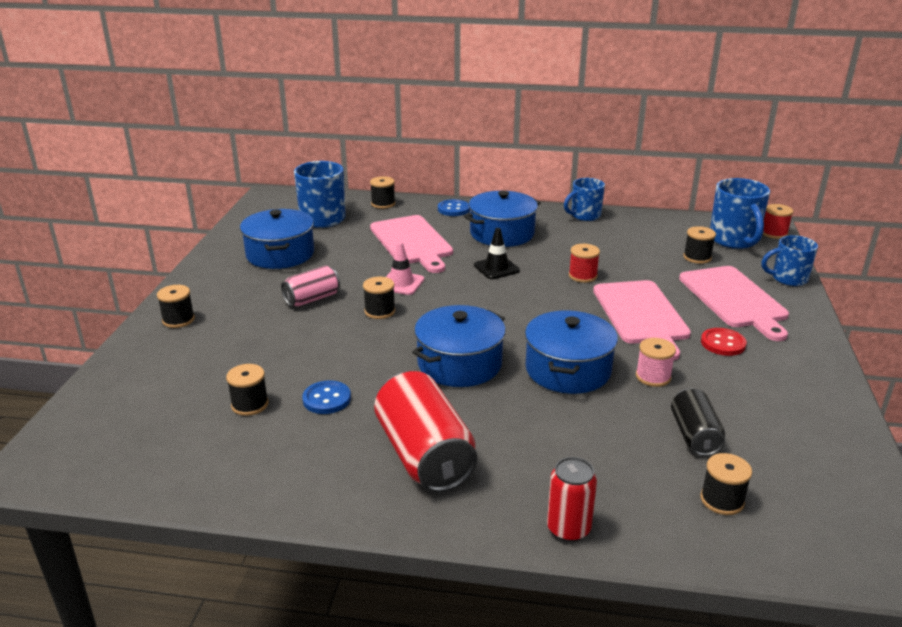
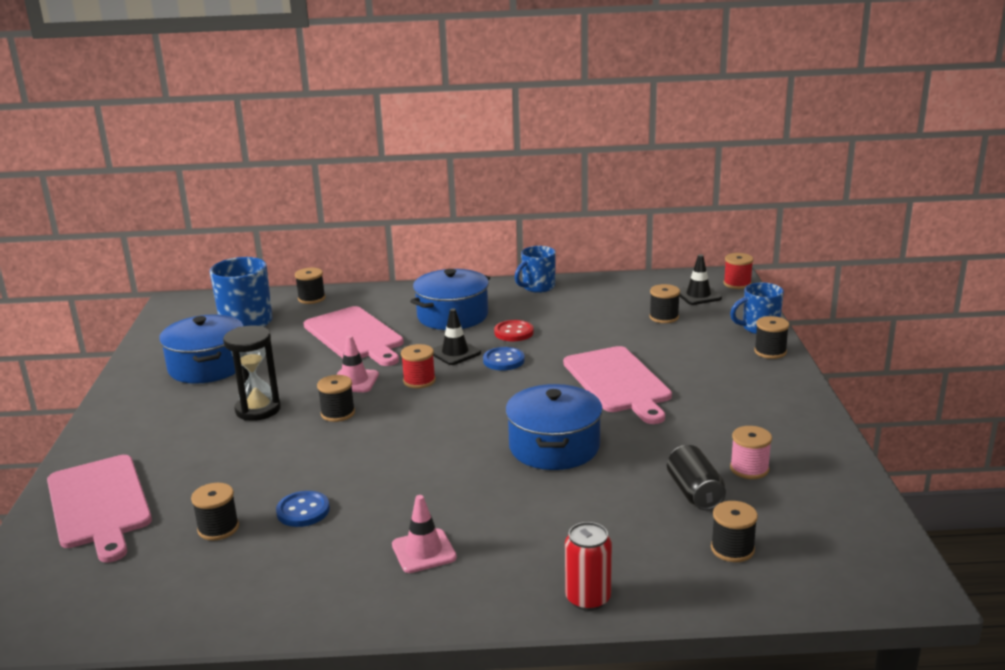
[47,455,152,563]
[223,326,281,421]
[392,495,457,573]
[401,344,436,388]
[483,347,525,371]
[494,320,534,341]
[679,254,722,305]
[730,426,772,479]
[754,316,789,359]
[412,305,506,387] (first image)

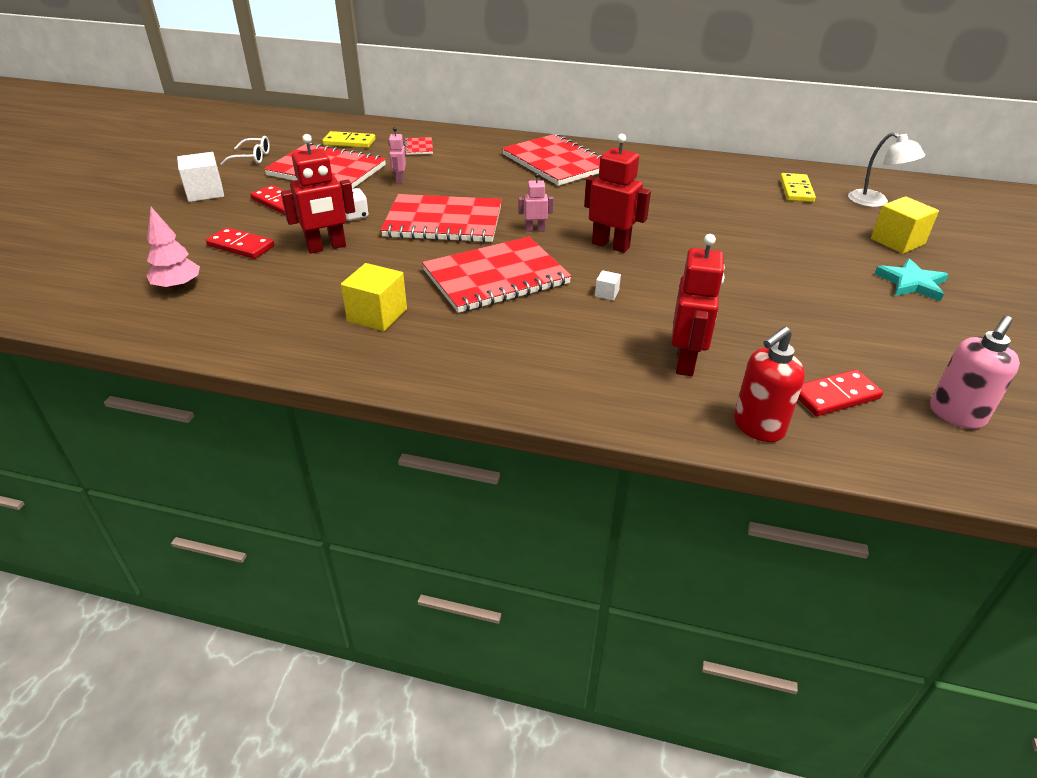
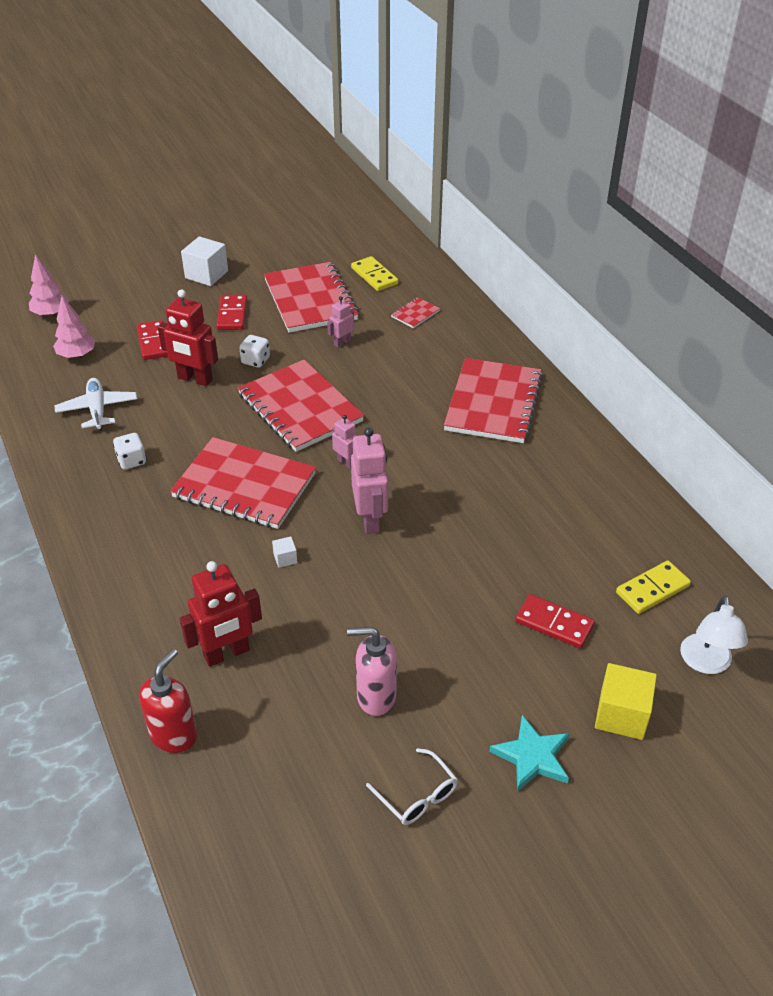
[29,254,69,317]
[55,378,137,431]
[113,433,146,470]
[139,649,197,753]
[347,627,397,716]
[351,427,388,534]
[366,748,458,825]
[515,594,595,649]

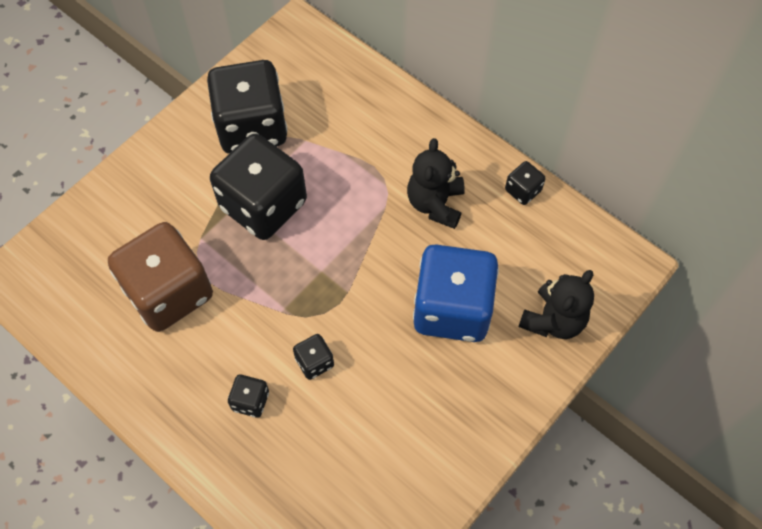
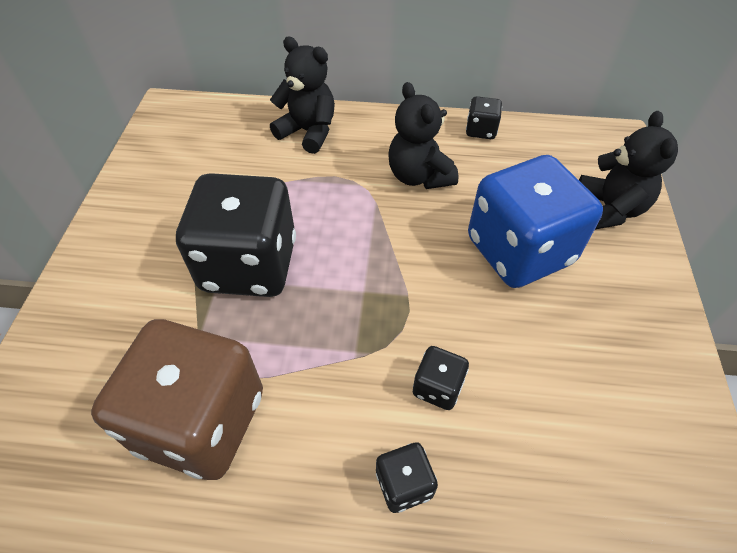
[270,37,335,154]
[207,60,288,154] (first image)

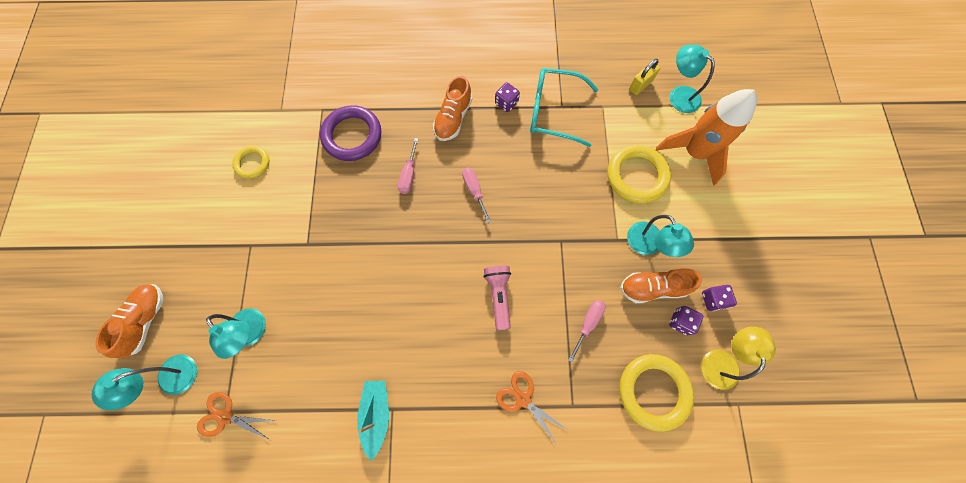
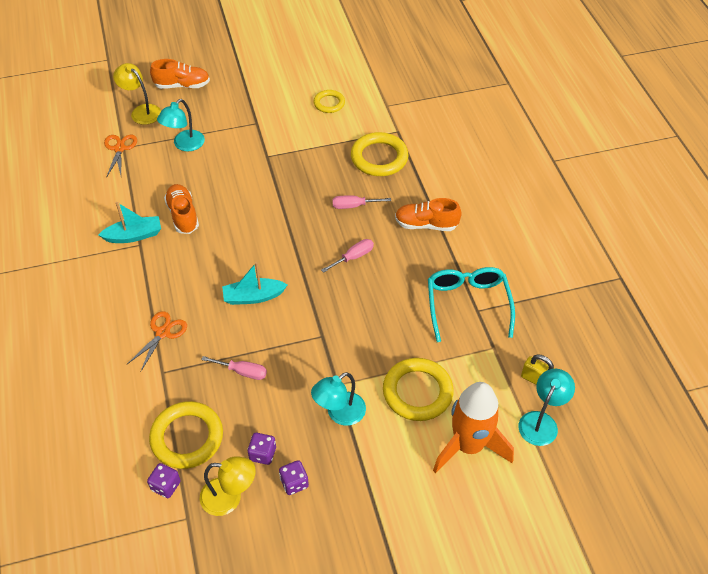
[113,63,161,125]
[147,463,181,498]
[164,184,199,234]
[222,262,288,305]
[351,132,409,176]

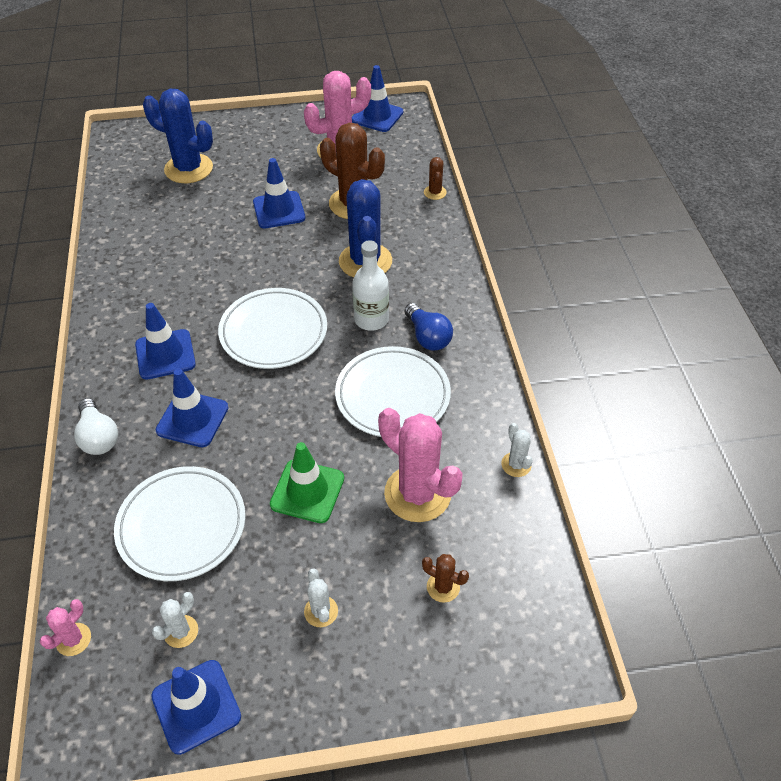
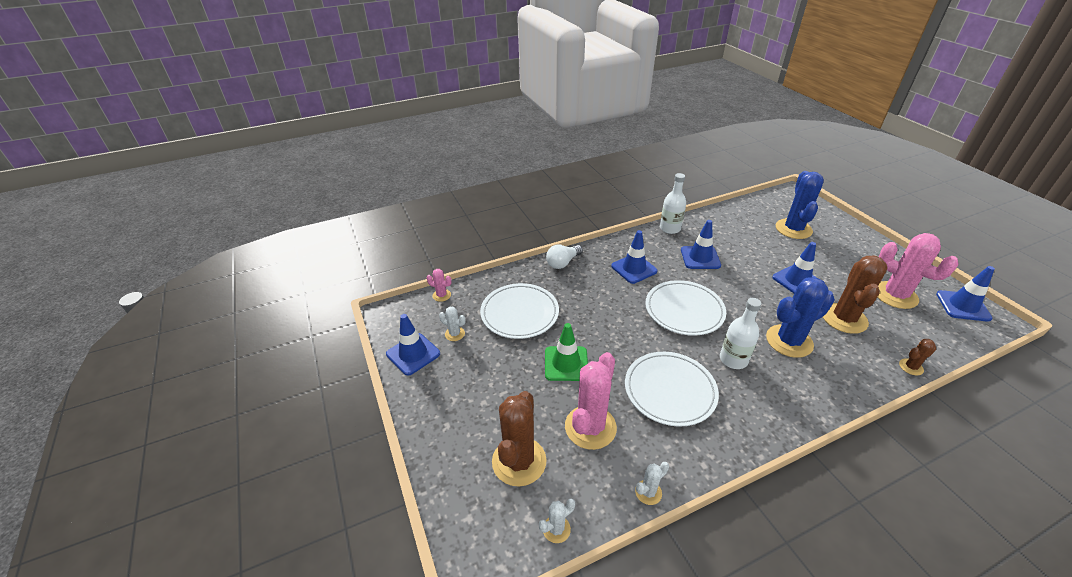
[492,391,547,487]
[539,499,575,543]
[660,173,686,234]
[681,220,721,269]
[405,303,453,351] (first image)

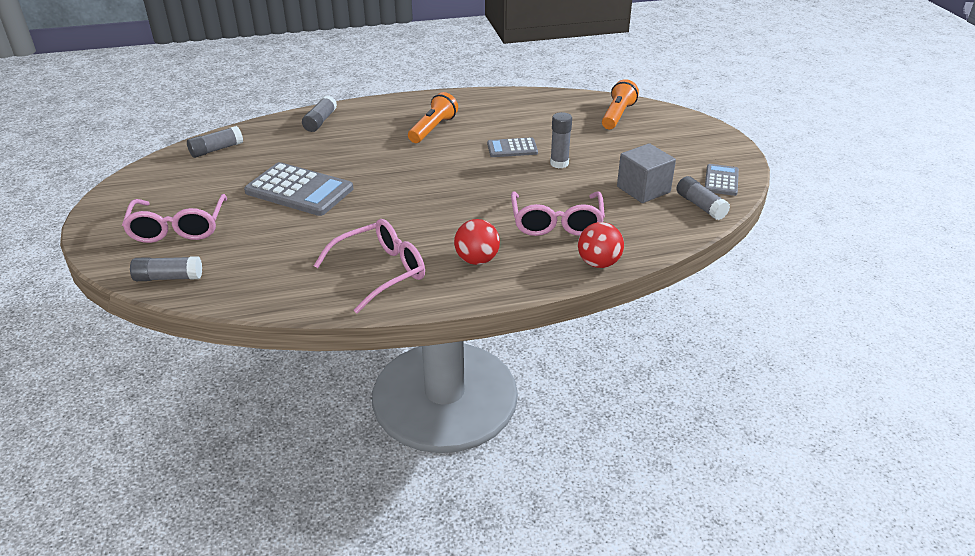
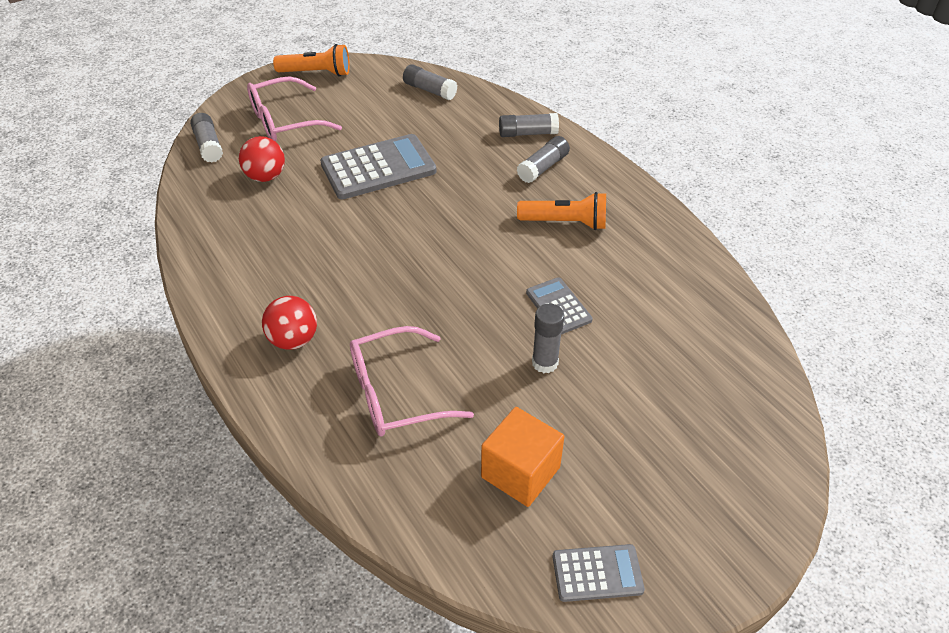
[239,136,285,182]
[273,44,350,76]
[320,134,437,199]
[481,407,565,507]
[517,136,570,183]
[314,219,425,313] (first image)

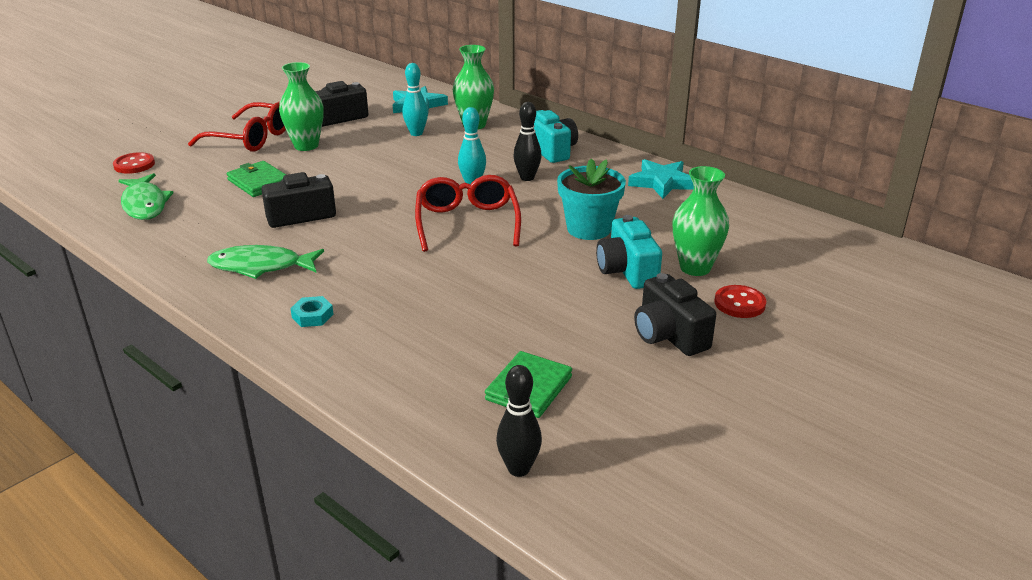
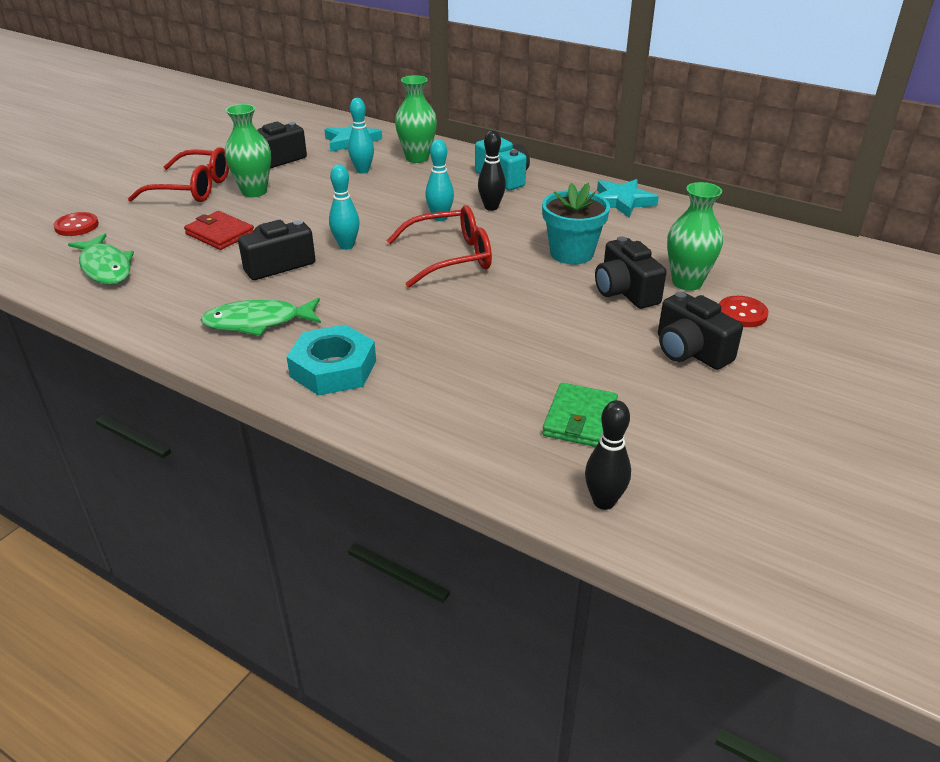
[184,211,254,250]
[287,324,376,396]
[329,165,360,250]
[387,205,492,287]
[595,236,667,309]

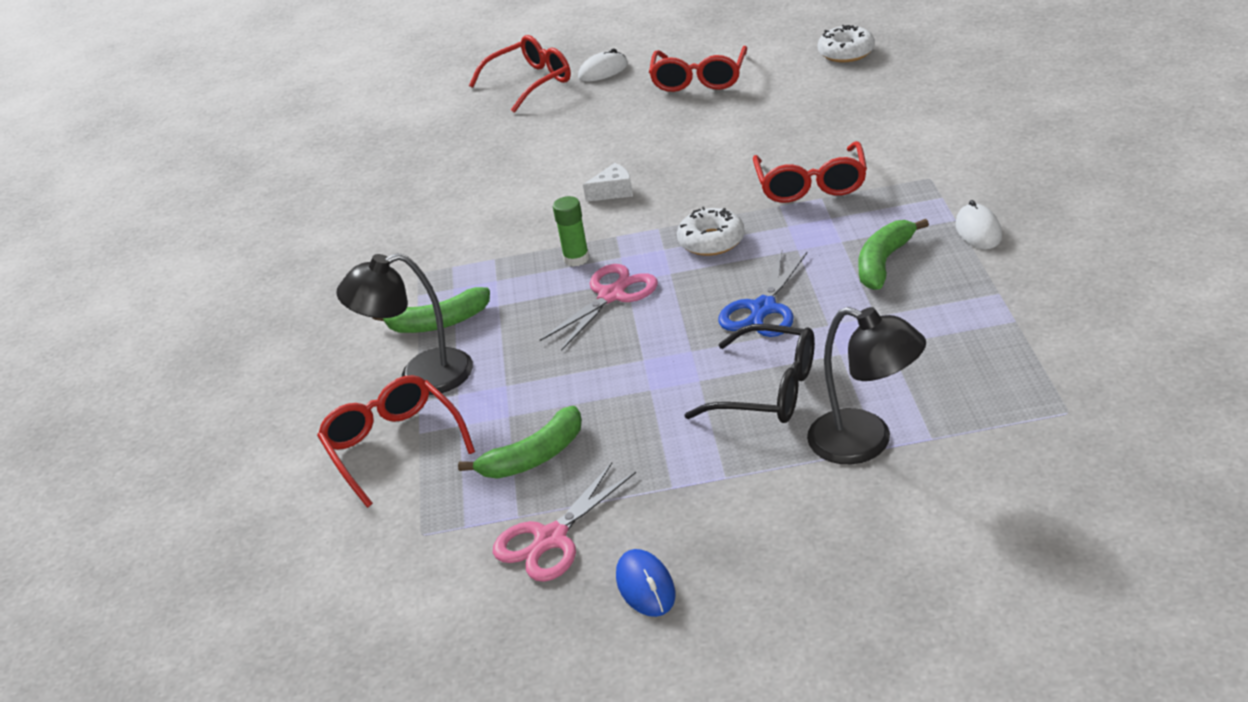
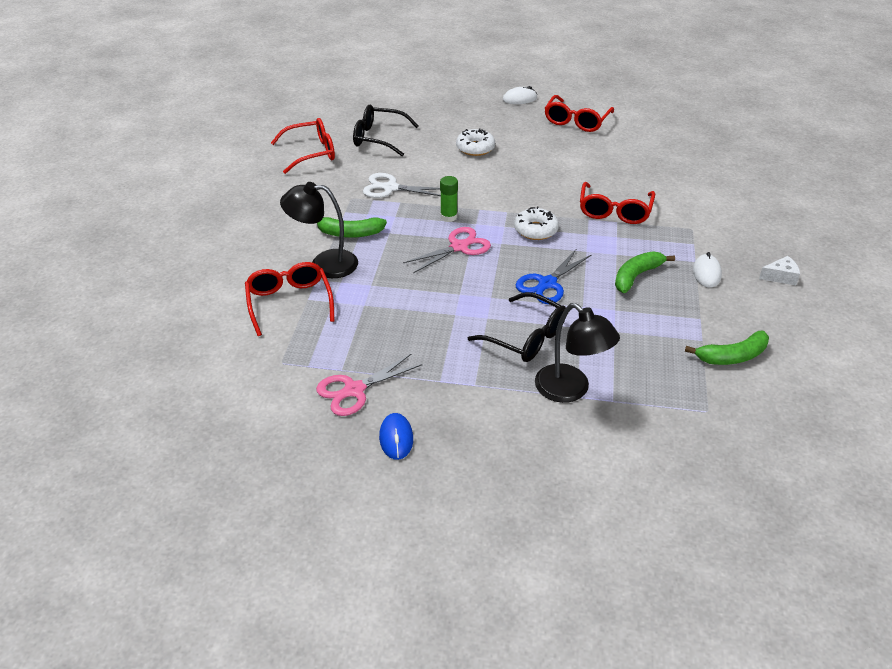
[271,118,335,174]
[353,105,419,156]
[363,173,441,198]
[456,128,495,156]
[685,331,769,365]
[759,256,800,285]

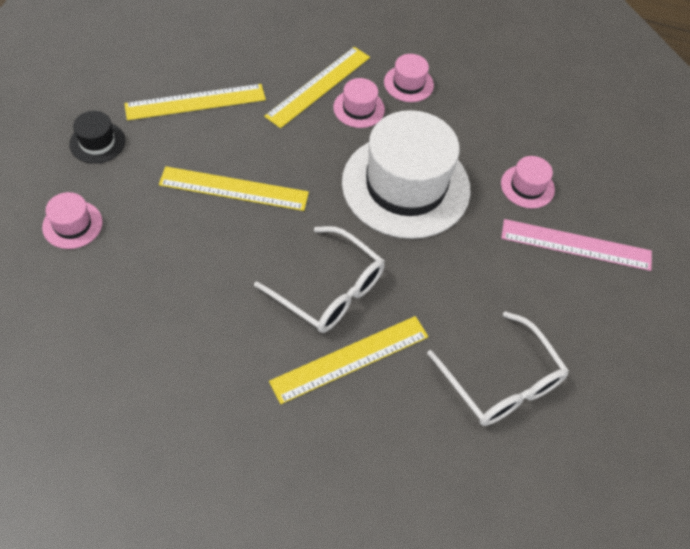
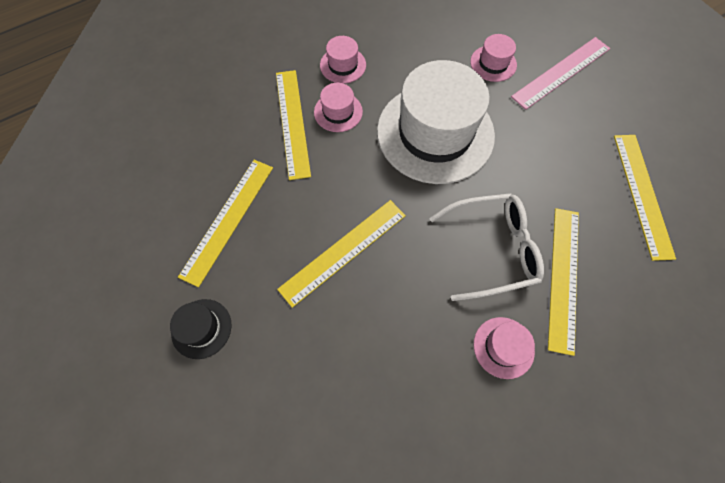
[474,317,535,379]
[614,135,676,261]

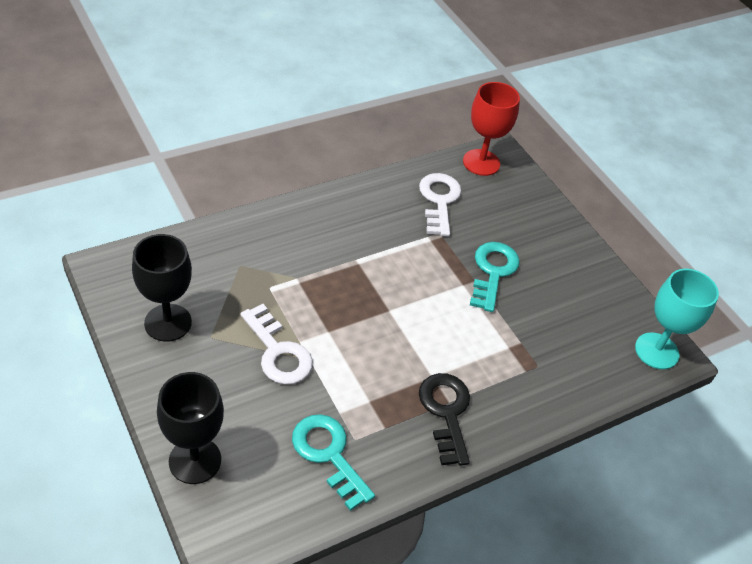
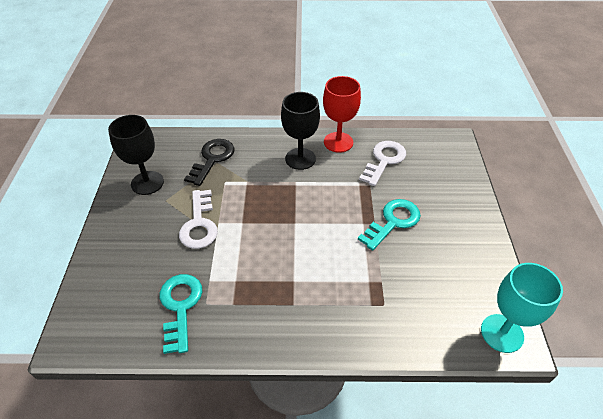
[184,139,234,186]
[281,92,320,170]
[323,76,361,153]

